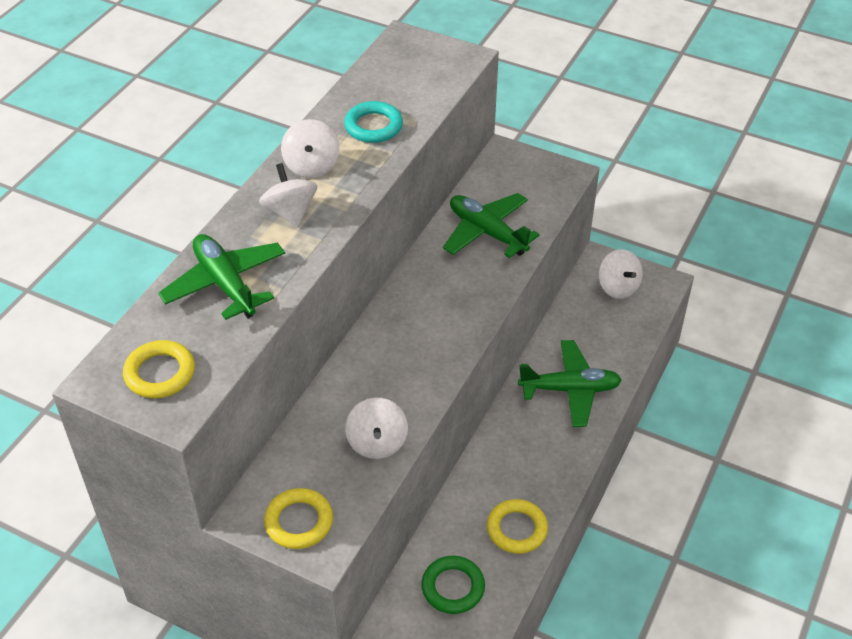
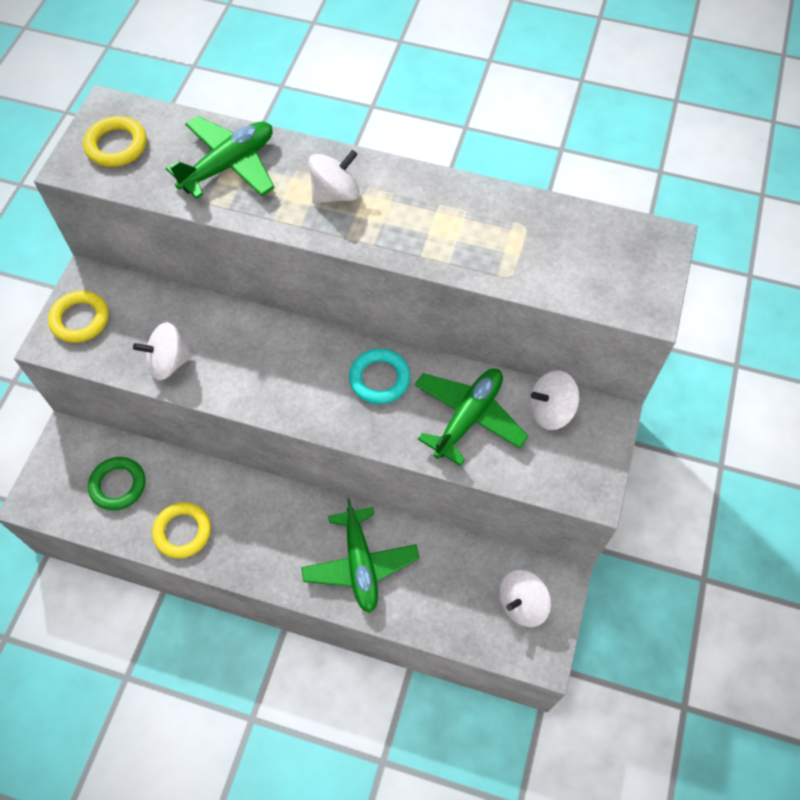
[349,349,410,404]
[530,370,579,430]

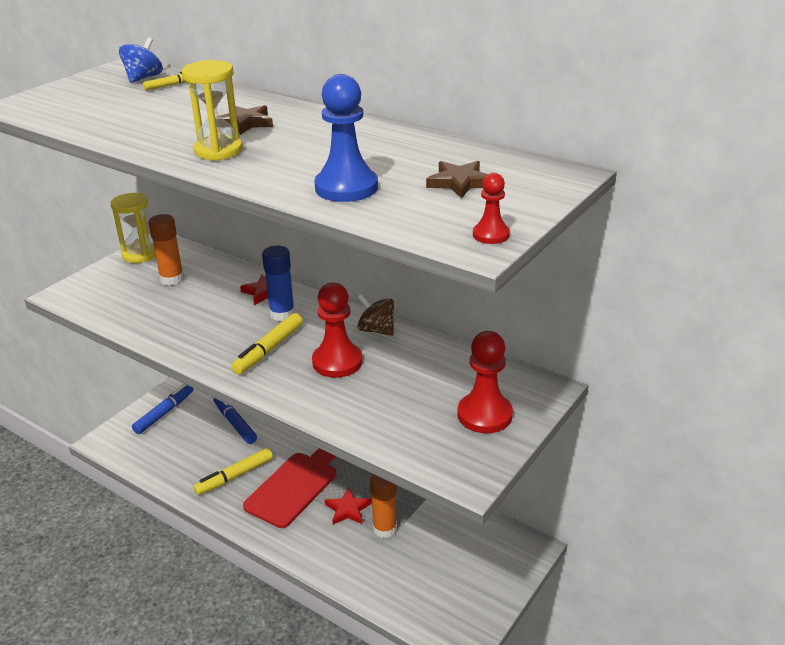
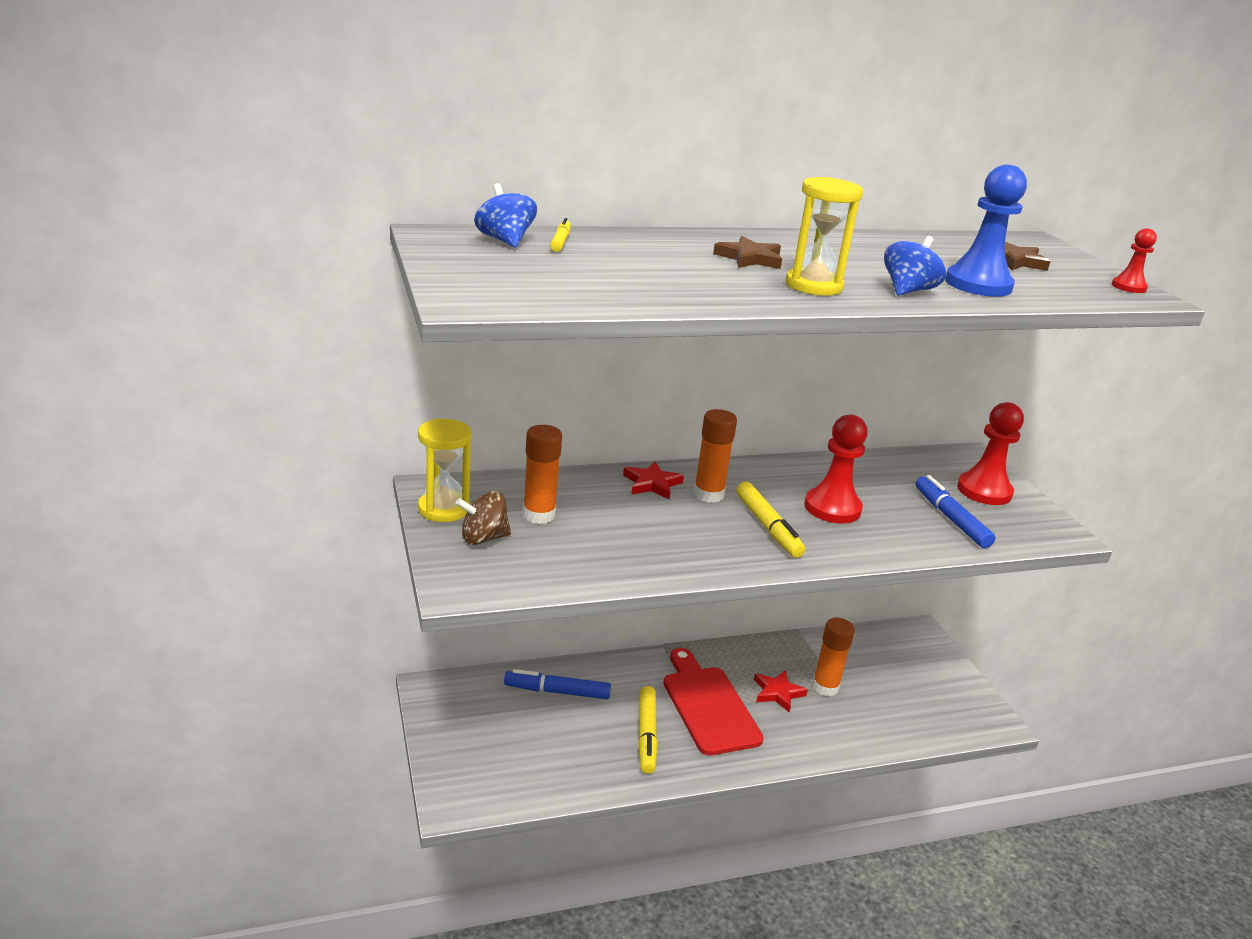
[455,491,511,545]
[693,409,737,503]
[884,236,946,296]
[916,475,996,548]

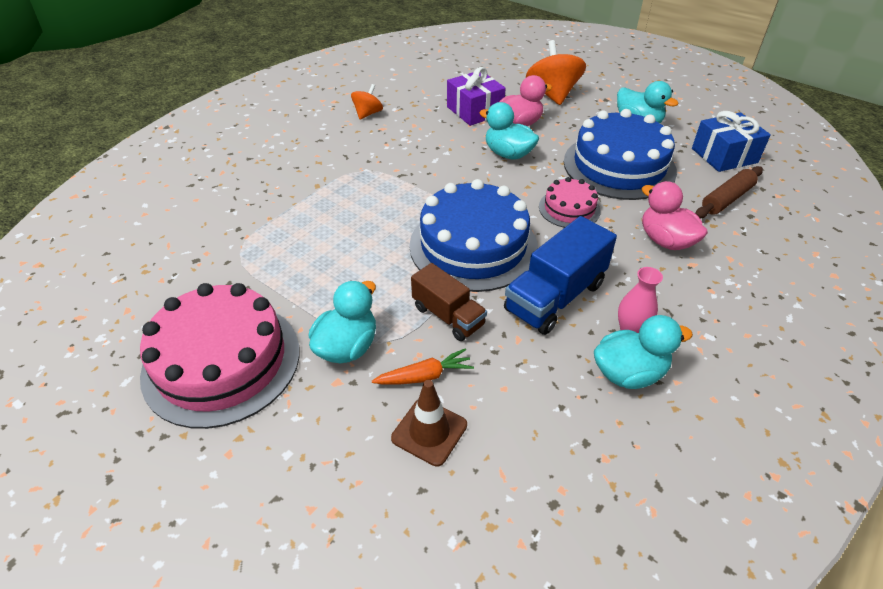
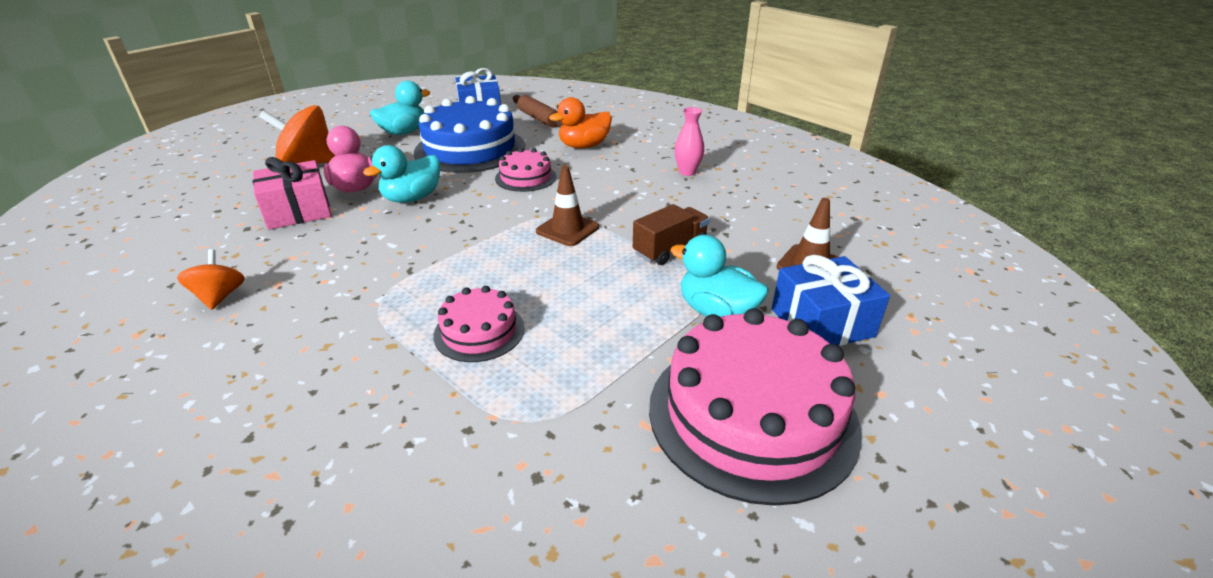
[177,249,245,310]
[252,157,331,230]
[433,286,525,362]
[536,166,599,246]
[549,97,612,148]
[772,255,890,346]
[372,348,474,385] (first image)
[504,216,617,335] (first image)
[594,315,693,389] (first image)

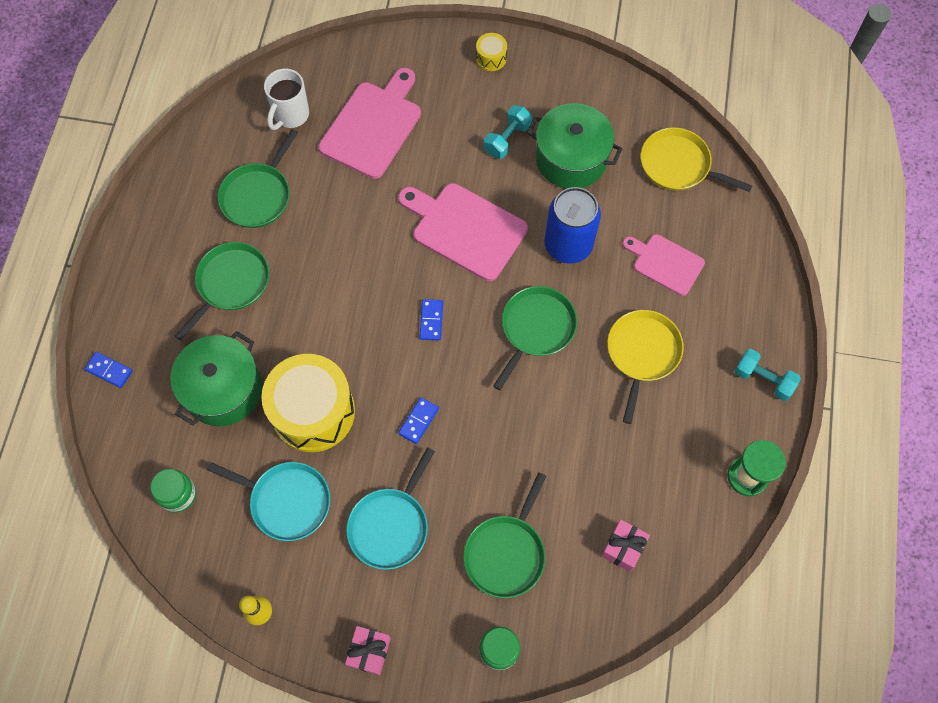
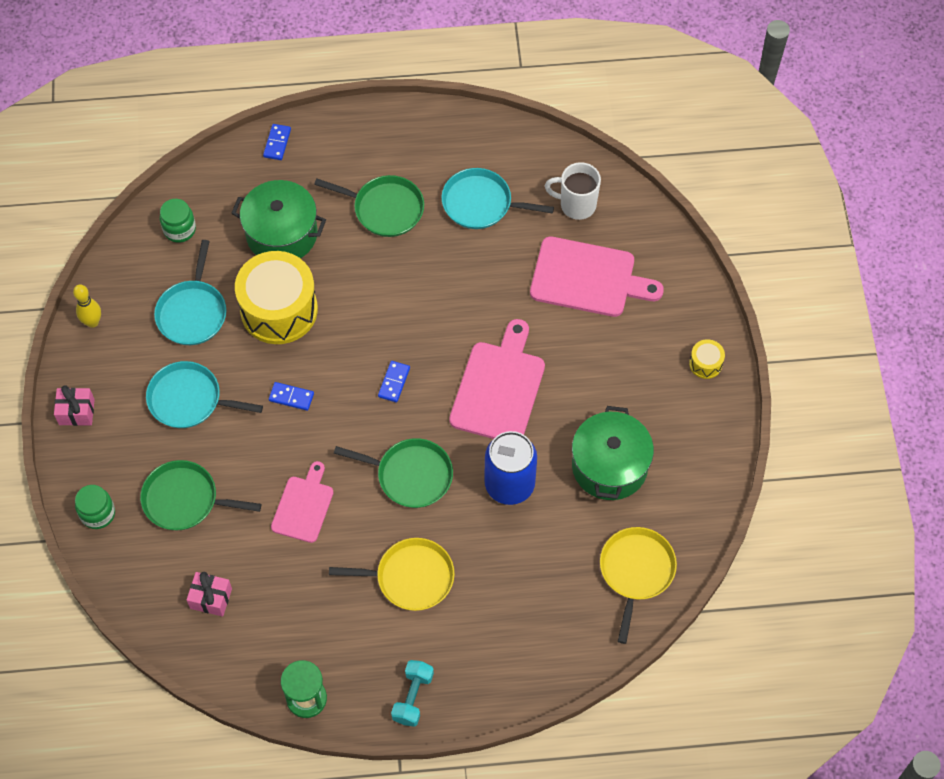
[271,461,333,543]
[378,361,410,402]
[441,168,554,229]
[484,105,532,159] (first image)

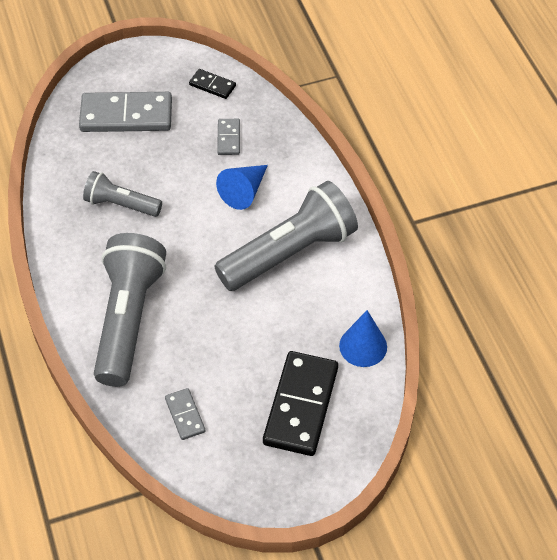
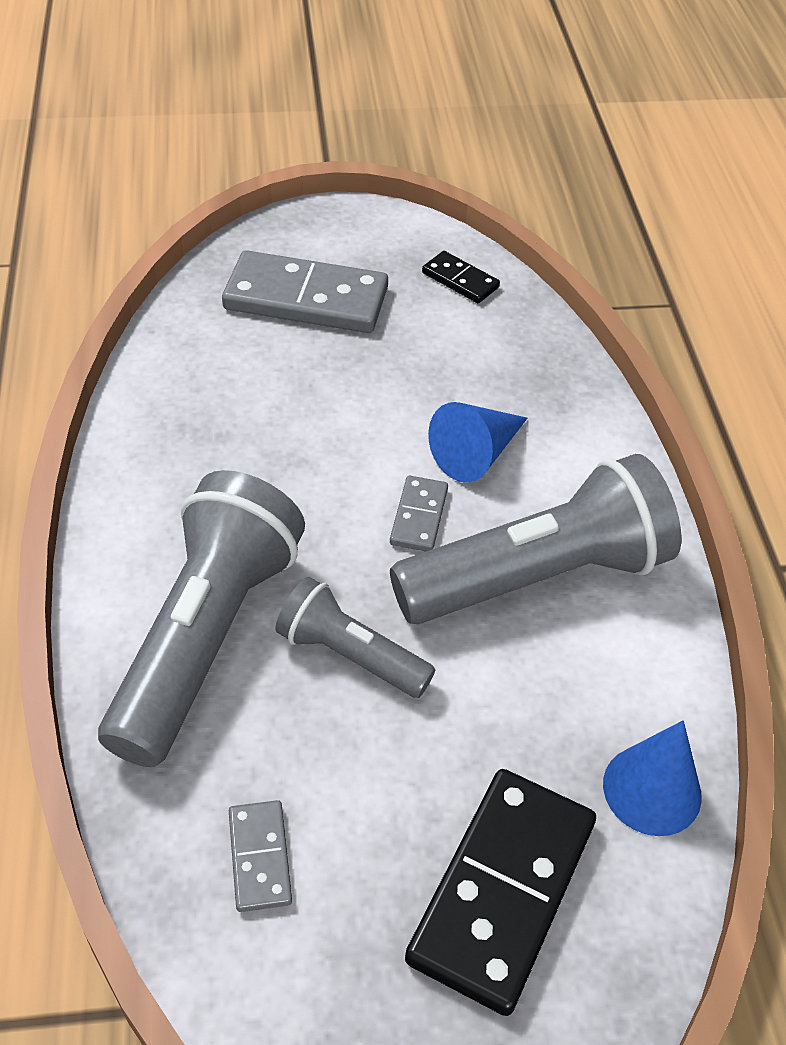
[275,577,435,698]
[390,476,448,552]

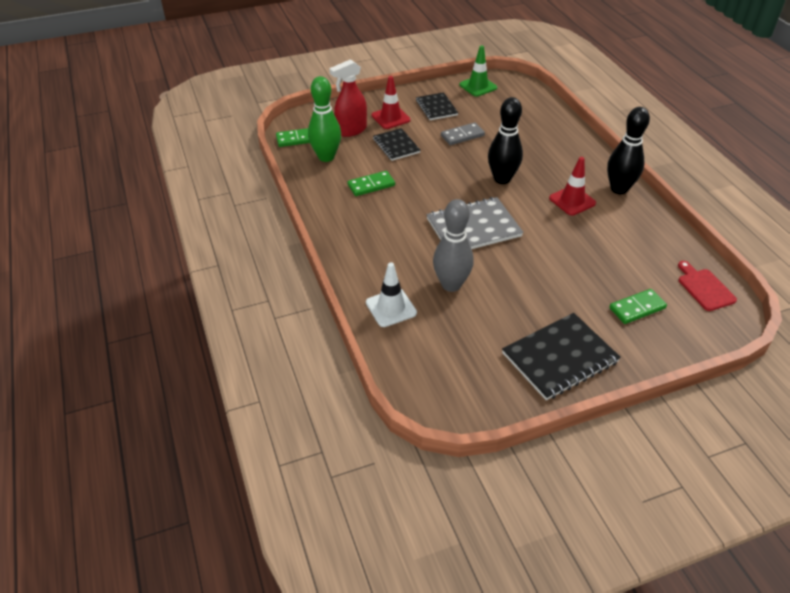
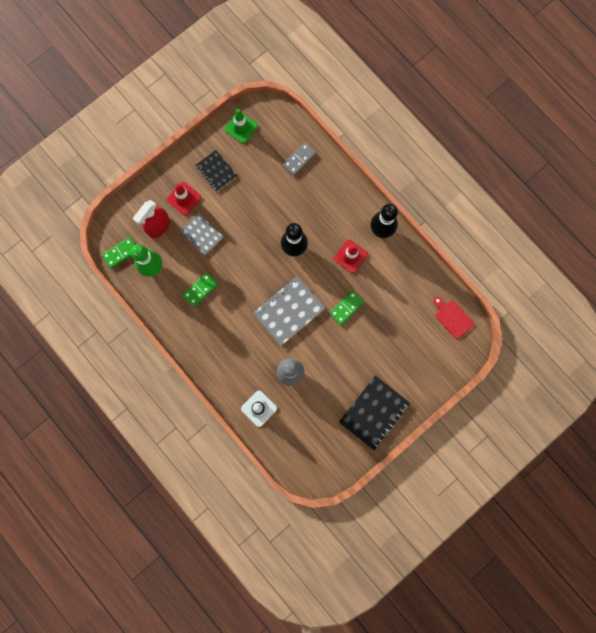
[180,213,223,255]
[282,143,316,176]
[329,290,364,325]

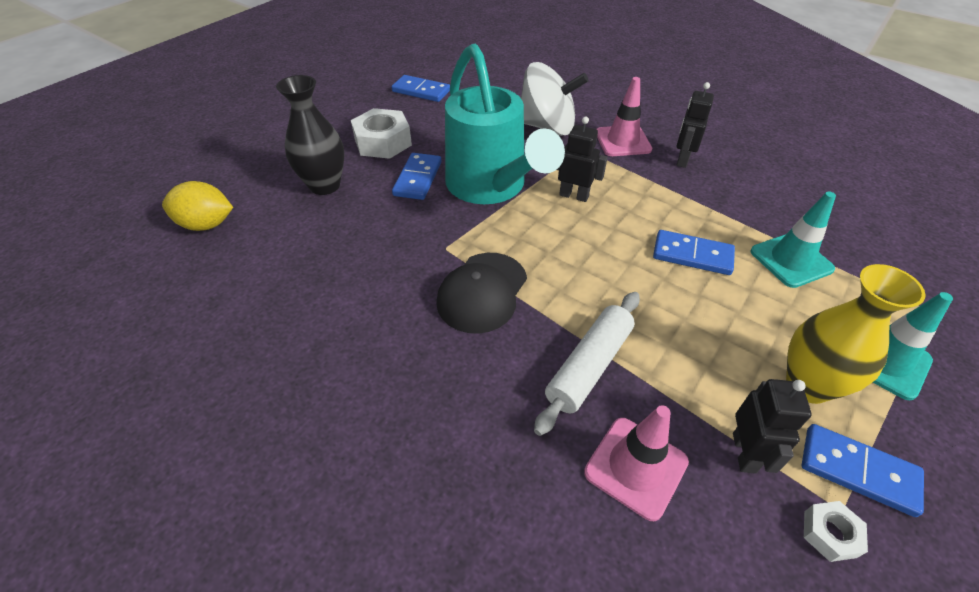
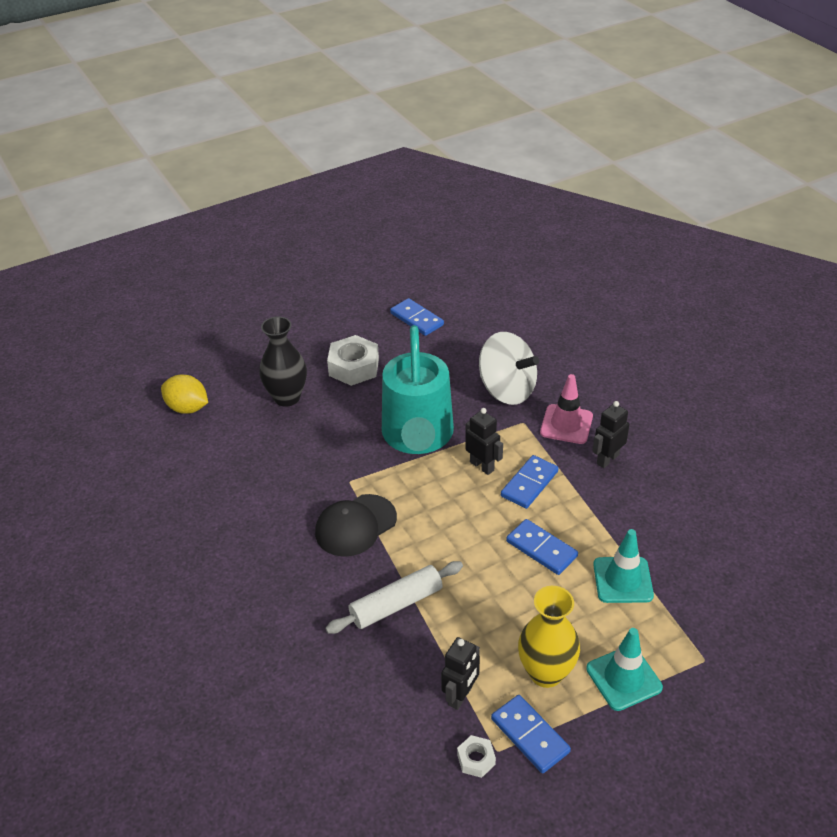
[501,455,559,509]
[584,405,689,521] (first image)

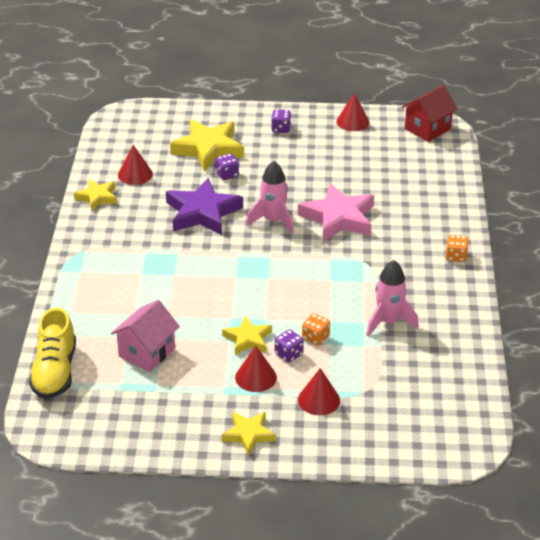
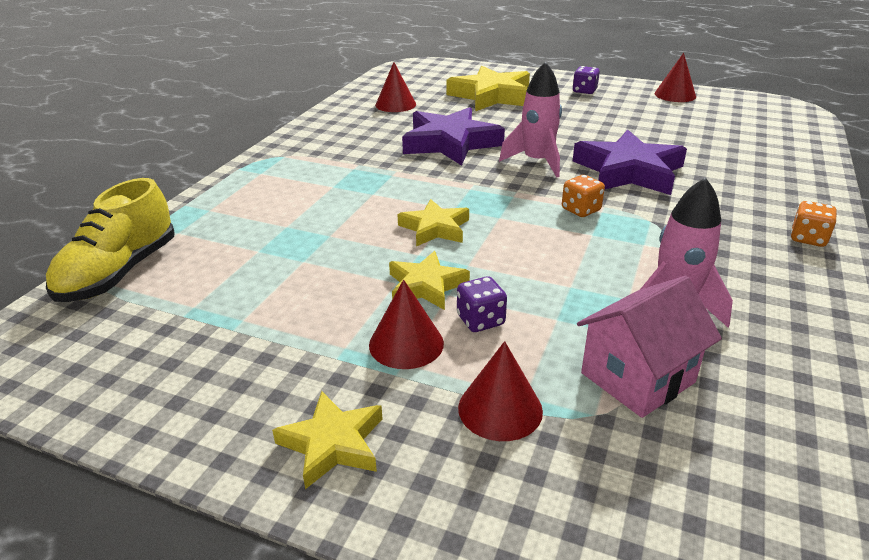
[397,199,469,246]
[562,175,605,217]
[573,130,687,195]
[577,276,722,418]
[215,153,239,180] (first image)
[402,85,458,142] (first image)

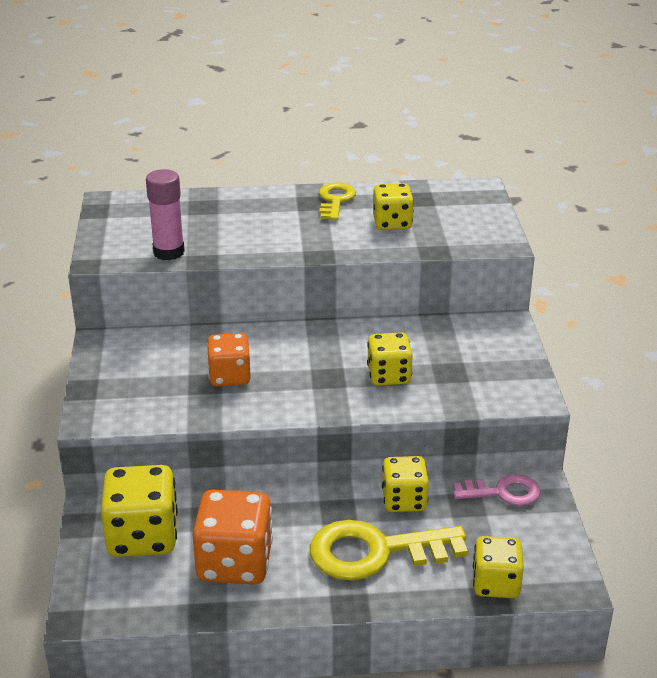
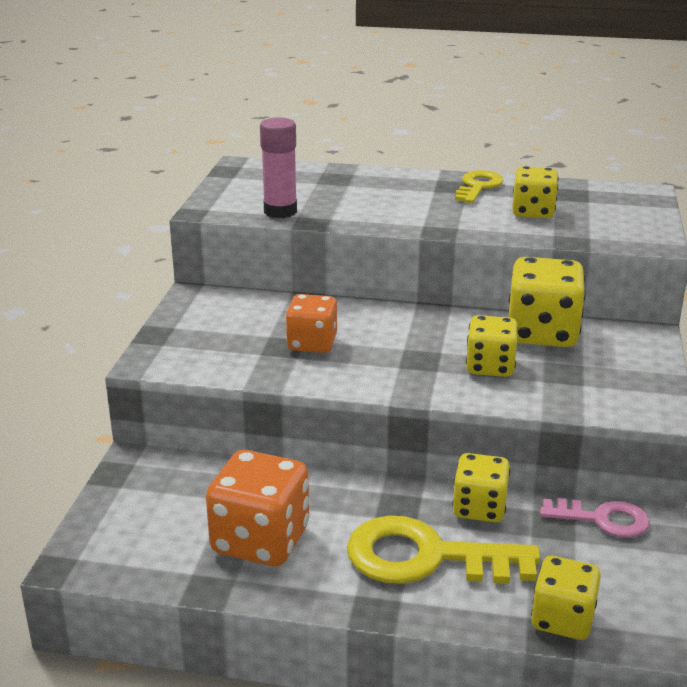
[509,257,585,347]

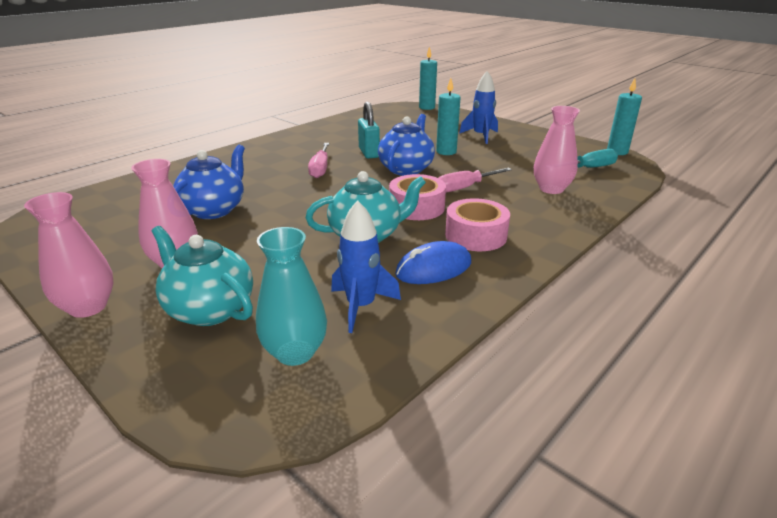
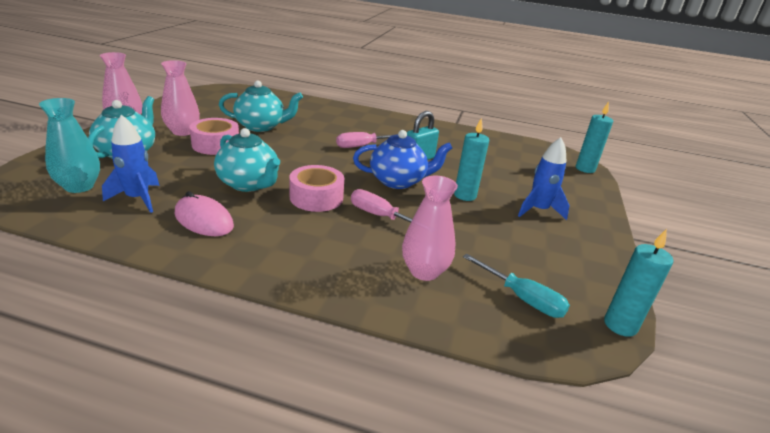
[175,191,234,236]
[189,118,239,155]
[219,80,303,132]

